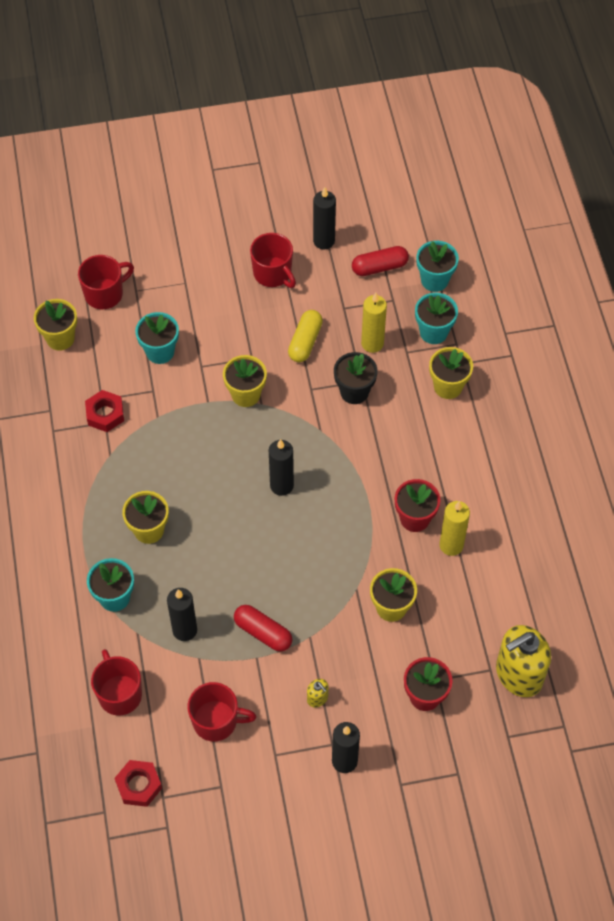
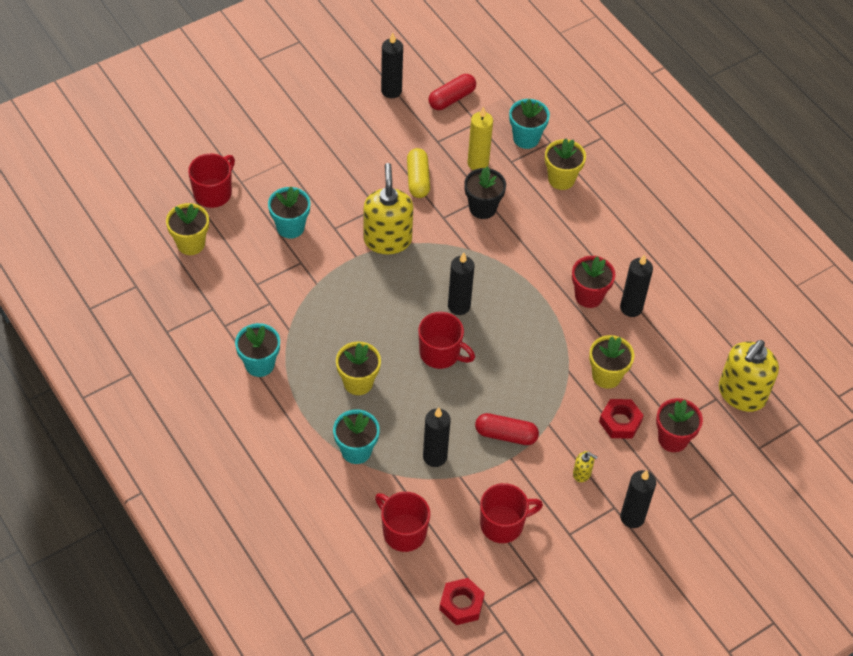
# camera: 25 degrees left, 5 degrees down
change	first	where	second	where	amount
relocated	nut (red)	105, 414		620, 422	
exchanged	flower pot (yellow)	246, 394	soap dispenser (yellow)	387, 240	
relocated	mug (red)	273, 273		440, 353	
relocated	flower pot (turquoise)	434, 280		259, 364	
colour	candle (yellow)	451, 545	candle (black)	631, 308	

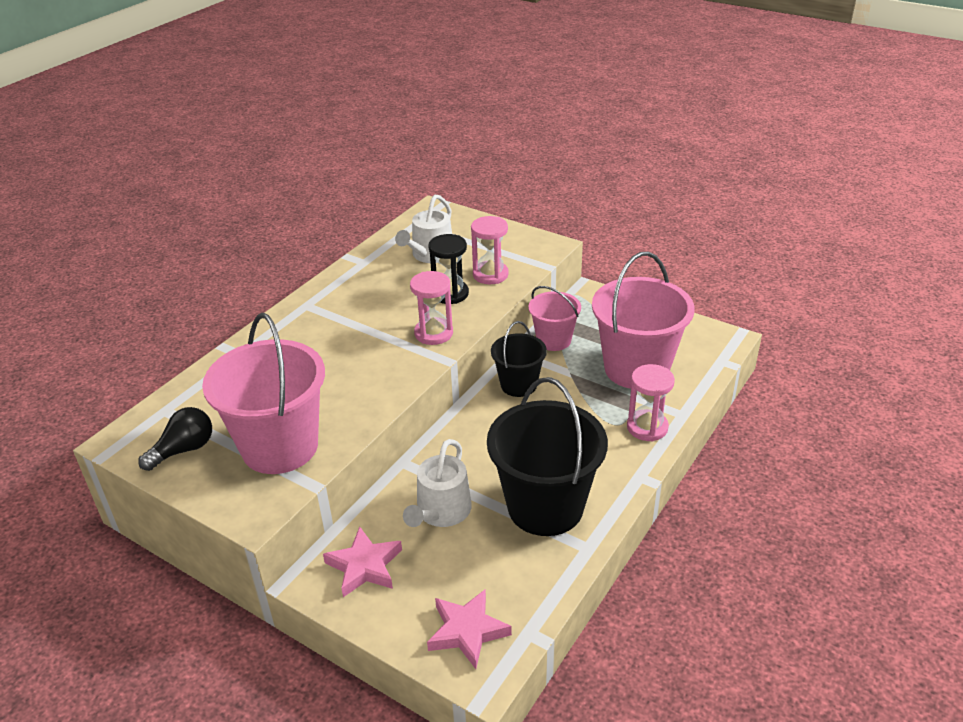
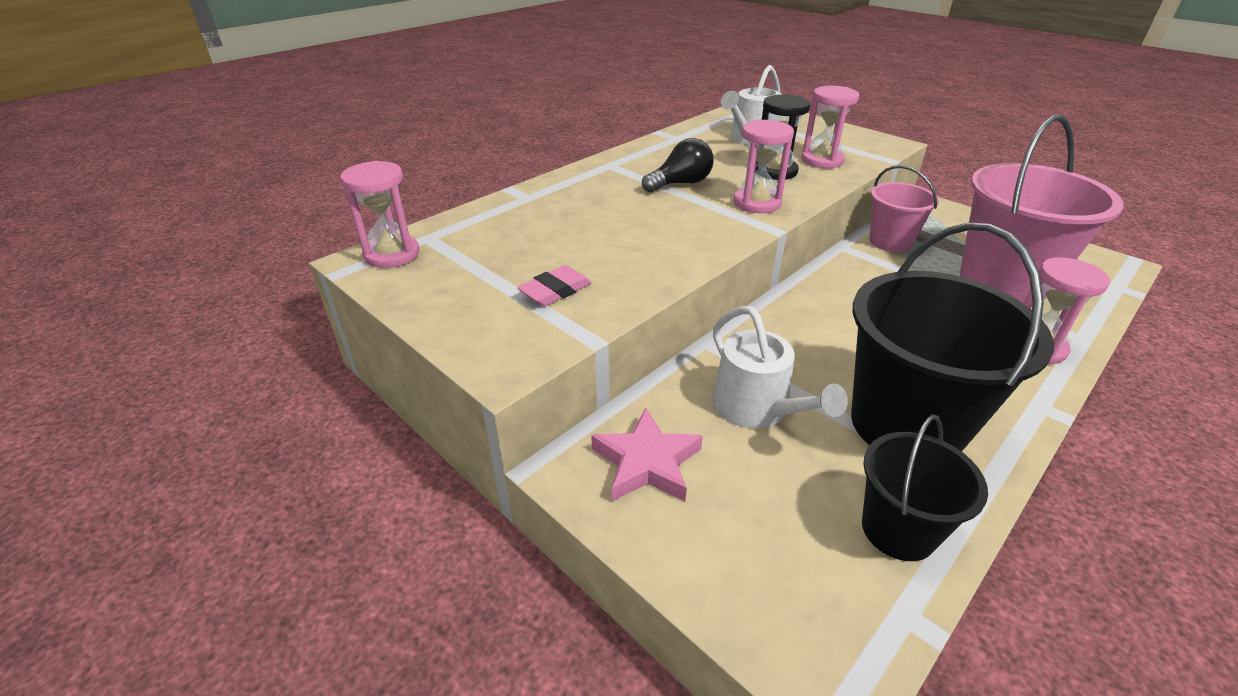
# camera: 10 degrees right, 0 degrees up
change	first	where	second	where	amount
relocated	light bulb (black)	184, 450		680, 183	
exchanged	bucket (pink)	280, 447	eraser (pink)	555, 291	
spun	watering can (white)	441, 512		757, 408	60 degrees counterclockwise
missing	star (pink)	467, 631			
relocated	bucket (black)	518, 385		898, 530	
appeared			hourglass (pink)	392, 254	

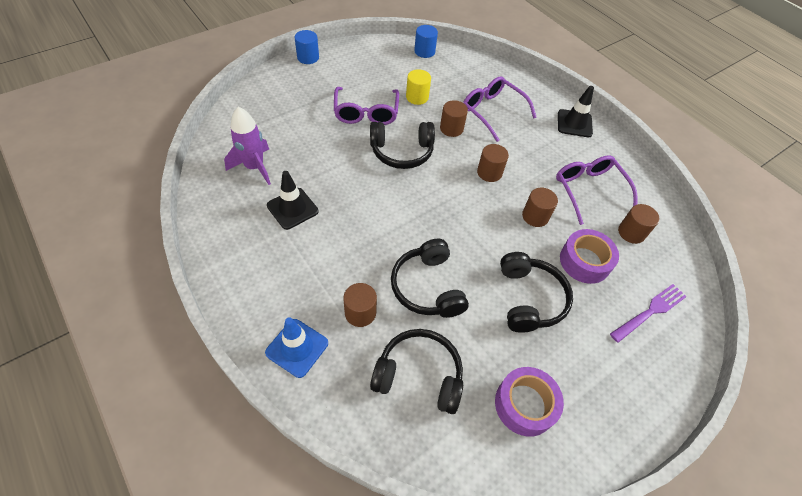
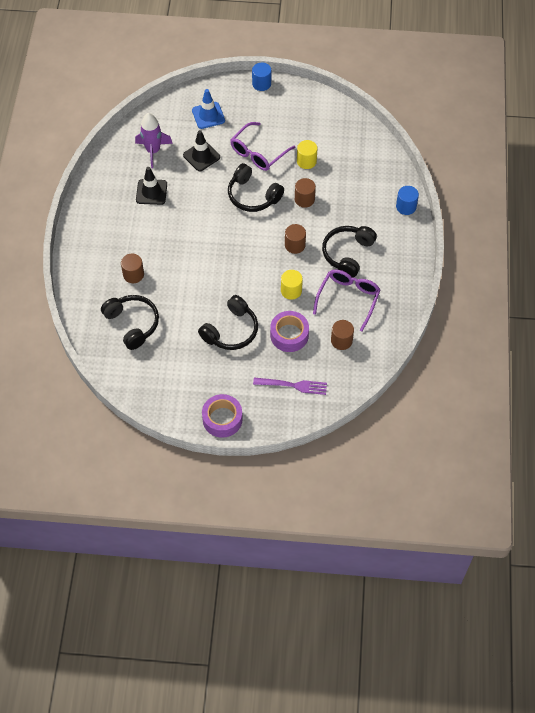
# camera: 45 degrees right, 5 degrees up
change	first	where	second	where	amount
relocated	traffic cone (blue)	297, 348		208, 115	
relocated	headphones (black)	427, 287		347, 254	
relocated	cylinder (blue)	424, 51		406, 207	
missing	glasses (purple)	492, 111			
relocated	tape (purple)	525, 404		222, 419	
colour	cylinder (brown)	535, 216	cylinder (yellow)	291, 290	
relocated	traffic cone (black)	574, 123		201, 156	

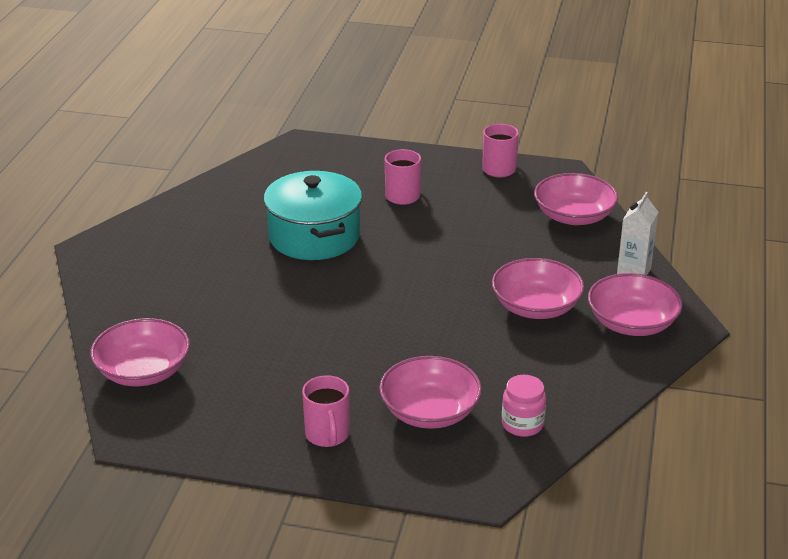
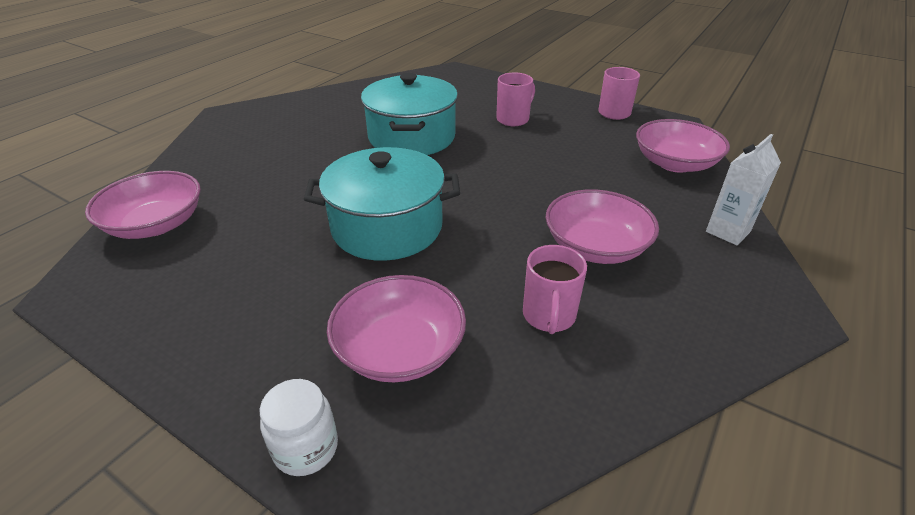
# camera: 20 degrees right, 5 degrees up
change	first	where	second	where	amount
relocated	mug (pink)	327, 435		549, 316	
missing	jar (pink)	522, 424			
missing	bowl (pink)	632, 323			
appeared			jar (white)	306, 448	
appeared			pot (turquoise)	387, 227	

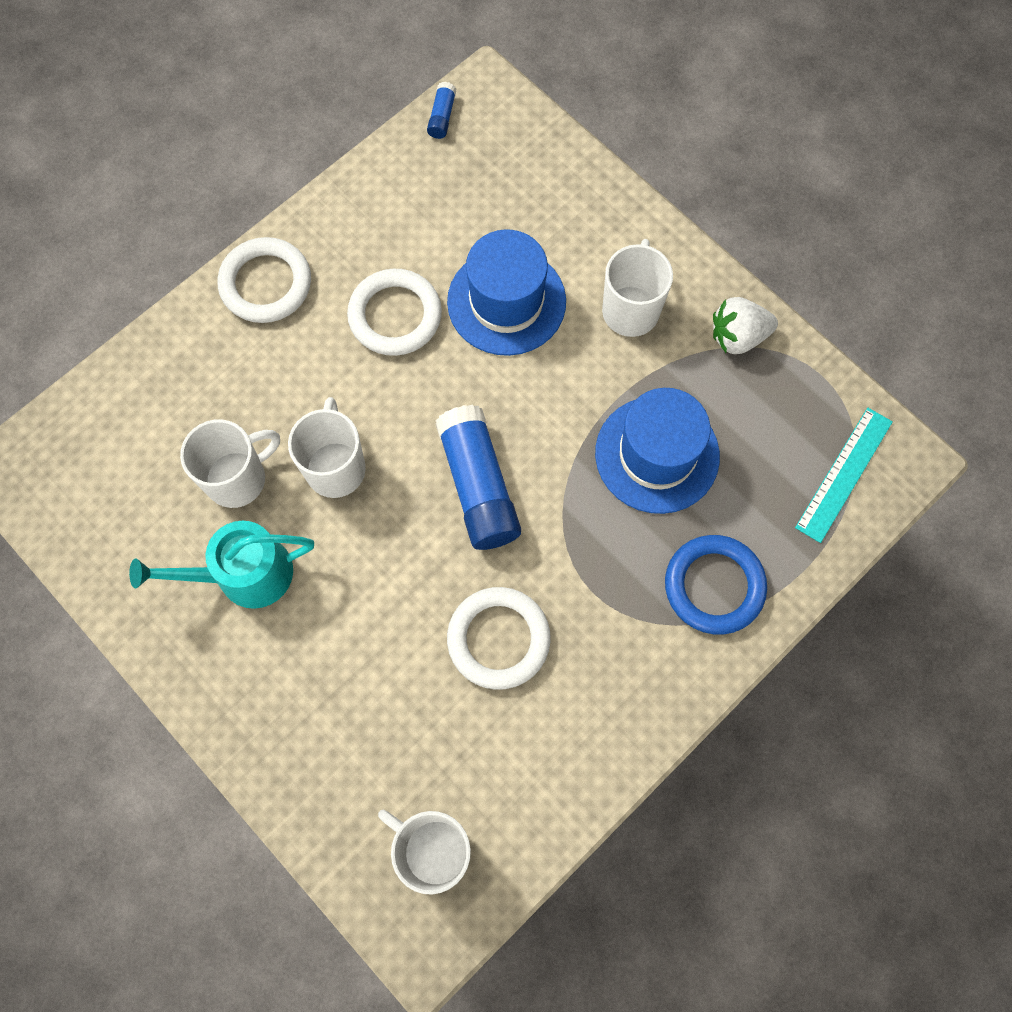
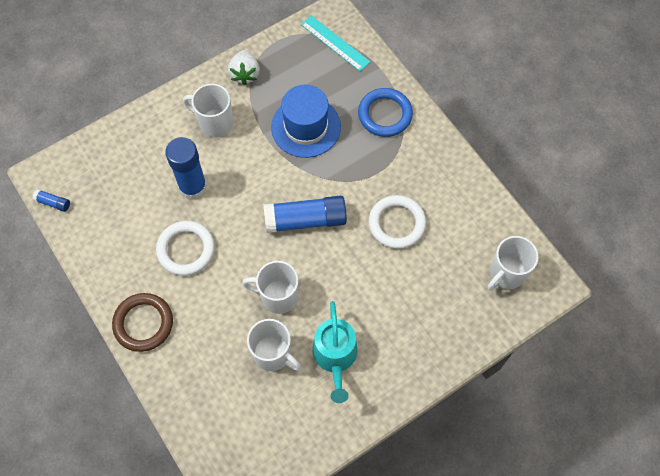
# camera: 80 degrees left, 5 degrees down
change	first	where	second	where	amount
spun	mug (white)	238, 478		273, 354	150 degrees clockwise
colour	ring (white)	266, 284	ring (brown)	143, 323	
exchanged	hat (blue)	506, 302	glue stick (blue)	193, 187	

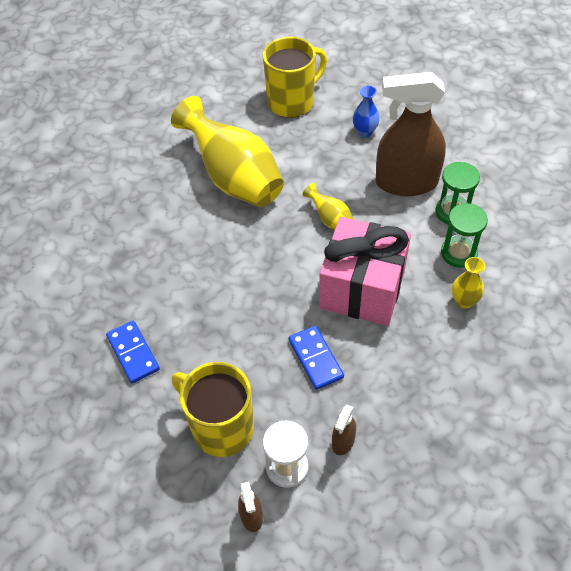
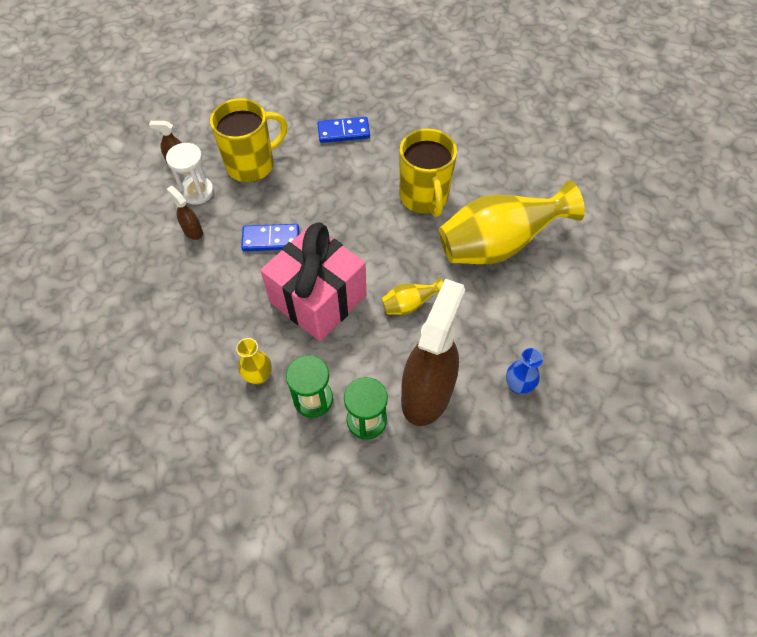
# camera: 110 degrees right, 5 degrees up
change	first	where	second	where	amount
relocated	mug (yellow)	292, 102		424, 197	

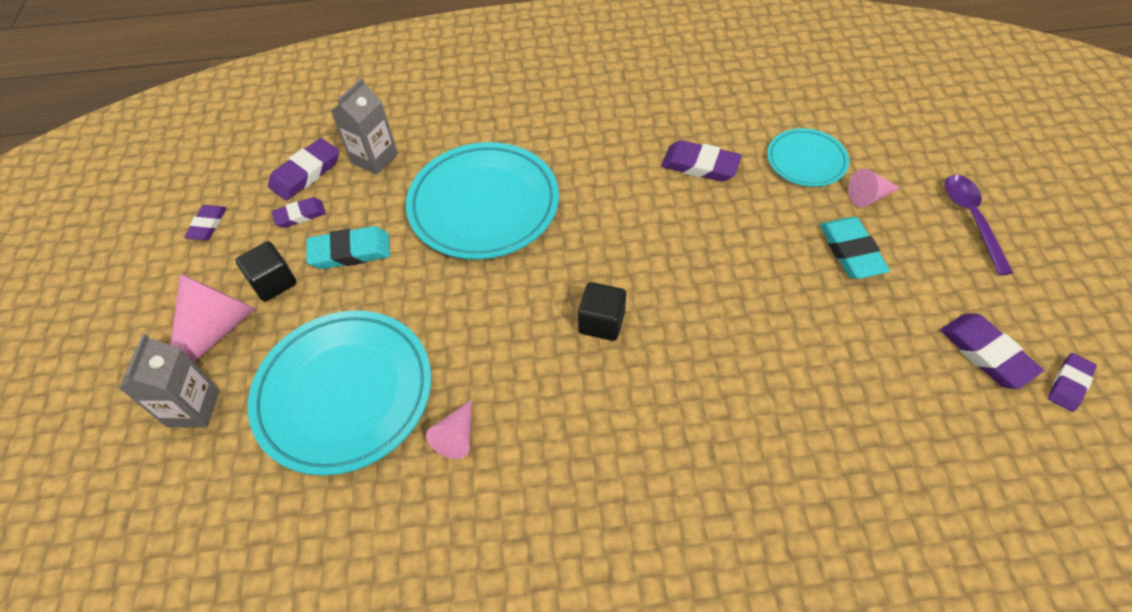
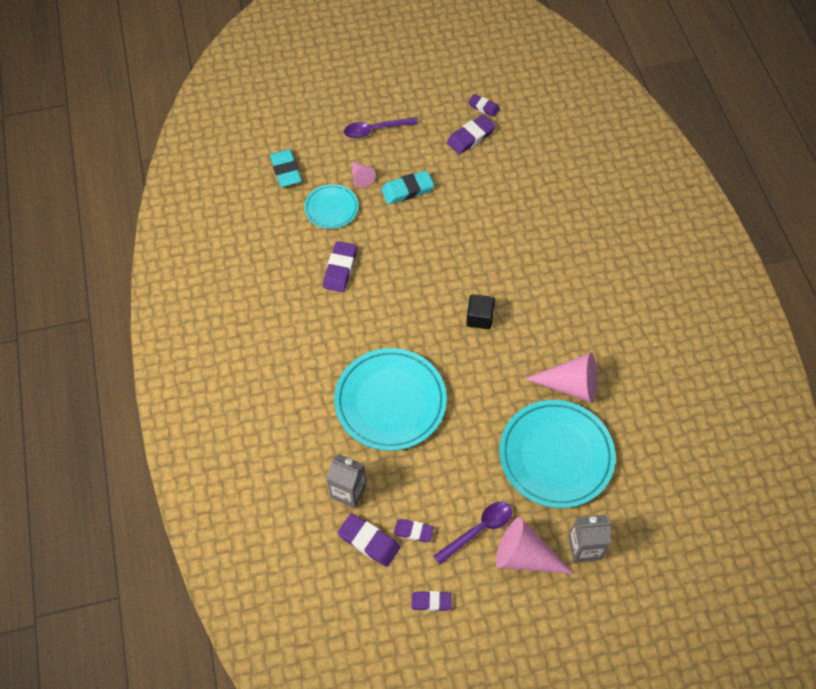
# camera: 100 degrees left, 5 degrees up
change	first	where	second	where	amount
exchanged	cube (black)	273, 282	spoon (purple)	478, 530	
spun	eraser (purple)	300, 215		413, 531	45 degrees counterclockwise
relocated	eraser (turquoise)	350, 252		286, 170	
size	cone (pink)	457, 436		570, 385	x1.84

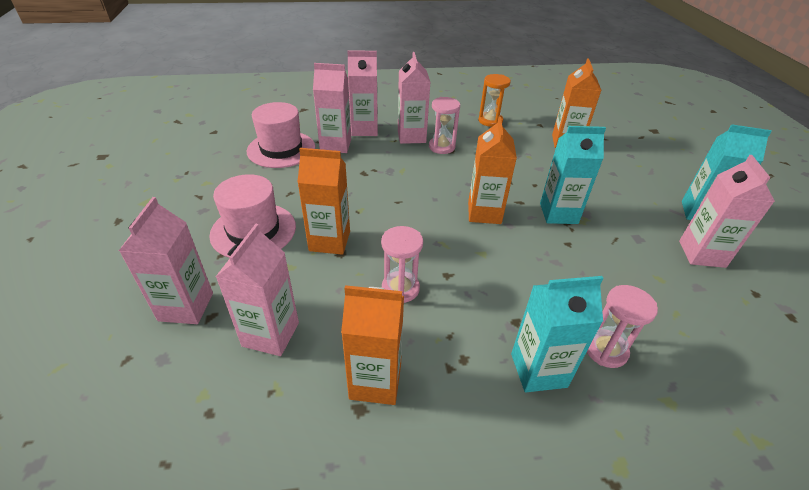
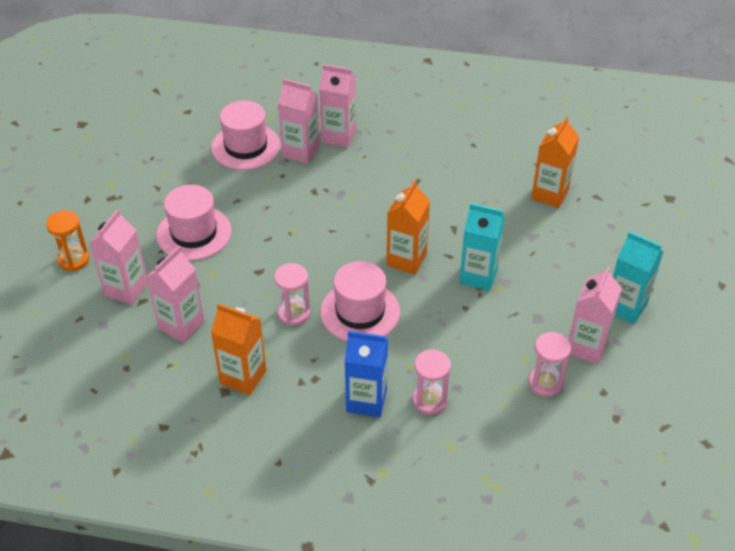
# camera: 20 degrees right, 5 degrees up
change	first	where	second	where	amount
missing	carton (orange)	329, 241			
missing	carton (pink)	411, 136			
relocated	hourglass (pink)	441, 147		545, 383	
relocated	hourglass (orange)	490, 121		74, 260	
colour	carton (turquoise)	538, 370	carton (blue)	366, 400	
appeared			hat (pink)	360, 312	

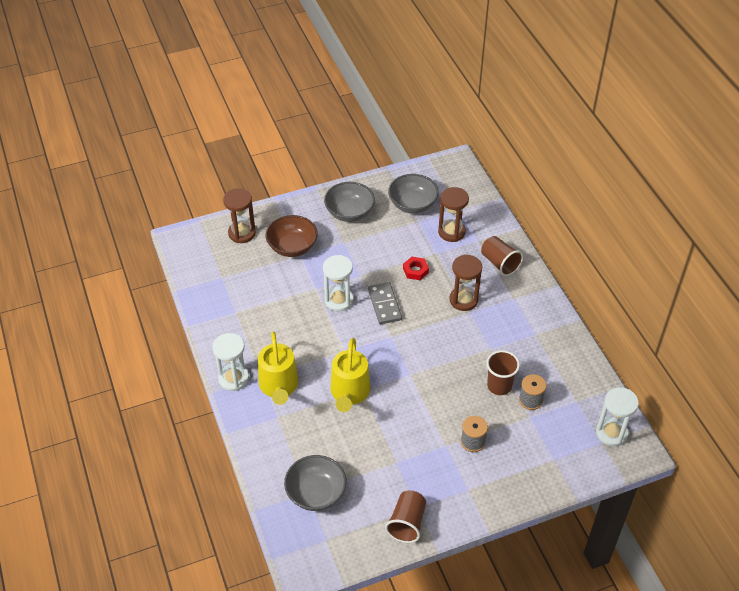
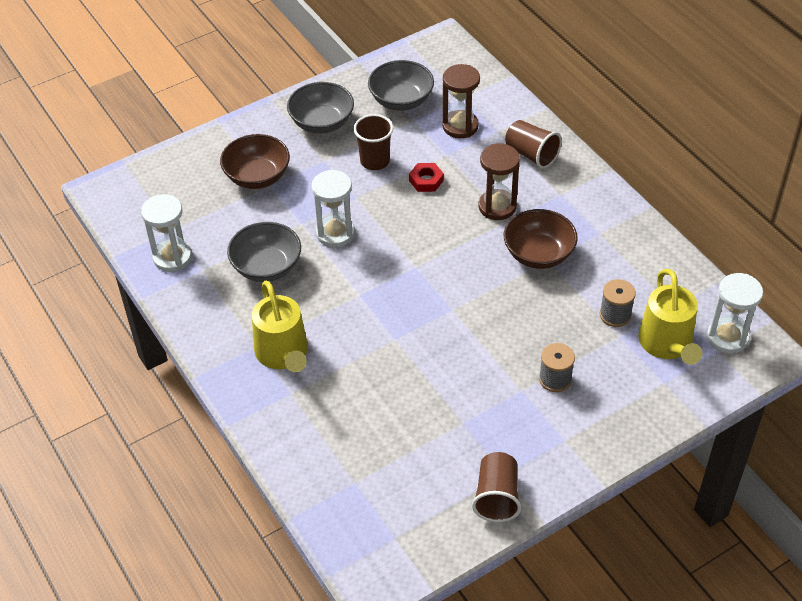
# camera: 10 degrees left, 0 degrees up
change	first	where	second	where	amount
relocated	hourglass (white)	233, 378		172, 257	
missing	hourglass (brown)	242, 233			
relocated	bowl (grey)	316, 493		266, 267	
relocated	watering can (yellow)	349, 393		667, 344	
missing	domino (grey)	384, 305			
relocated	cup (brown)	499, 386		375, 161	
appeared			bowl (brown)	538, 254	

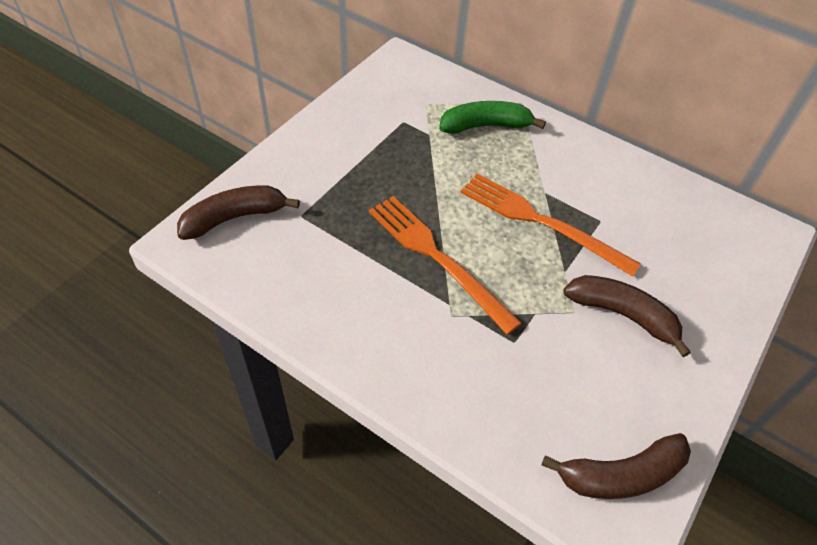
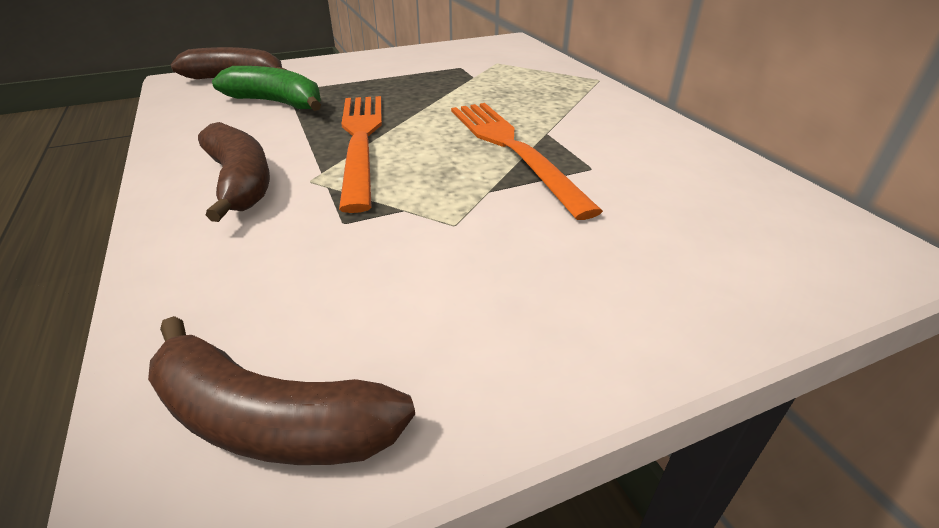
# camera: 35 degrees right, 15 degrees down
change	first	where	second	where	amount
relocated	banana (green)	485, 126		277, 103	
relocated	banana (brown)	623, 315		240, 182	

